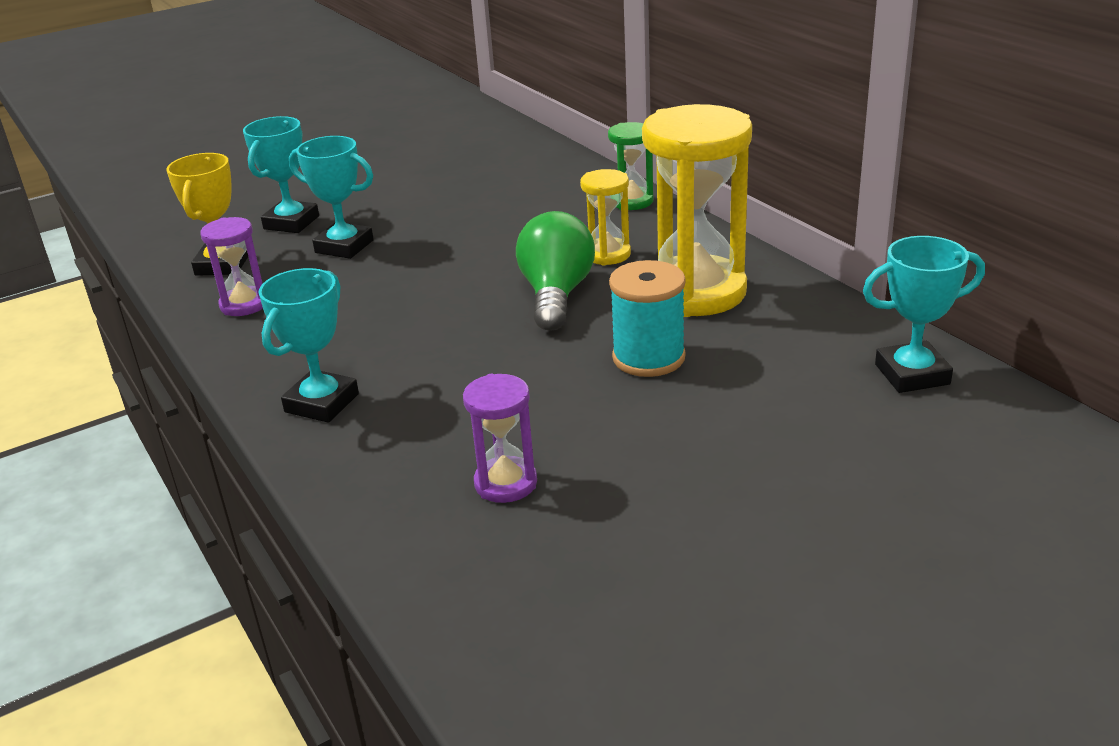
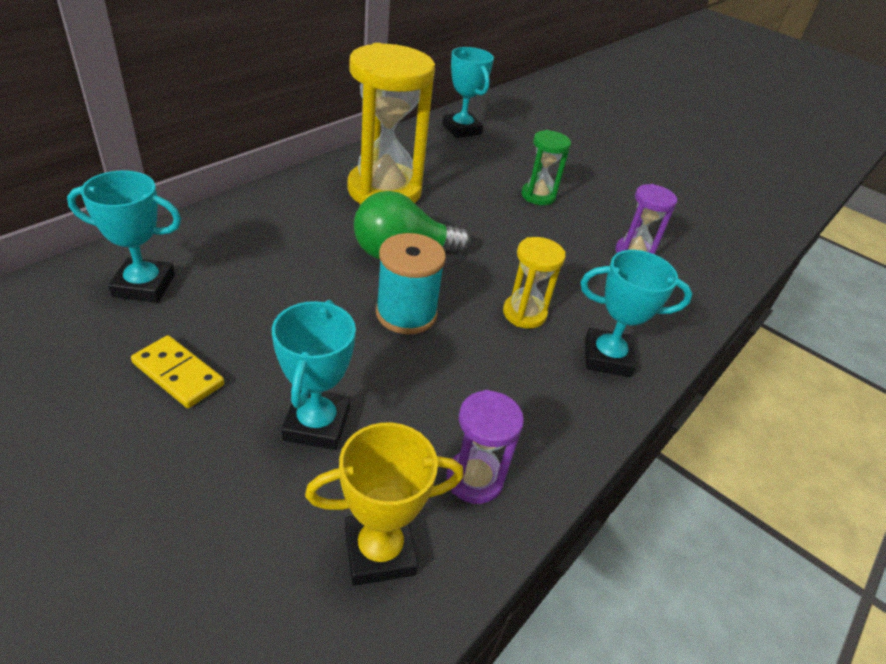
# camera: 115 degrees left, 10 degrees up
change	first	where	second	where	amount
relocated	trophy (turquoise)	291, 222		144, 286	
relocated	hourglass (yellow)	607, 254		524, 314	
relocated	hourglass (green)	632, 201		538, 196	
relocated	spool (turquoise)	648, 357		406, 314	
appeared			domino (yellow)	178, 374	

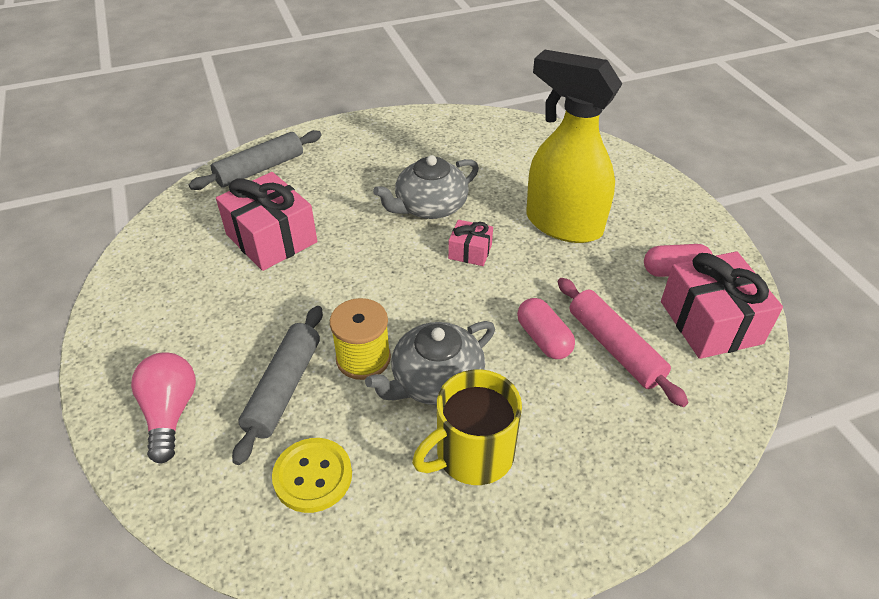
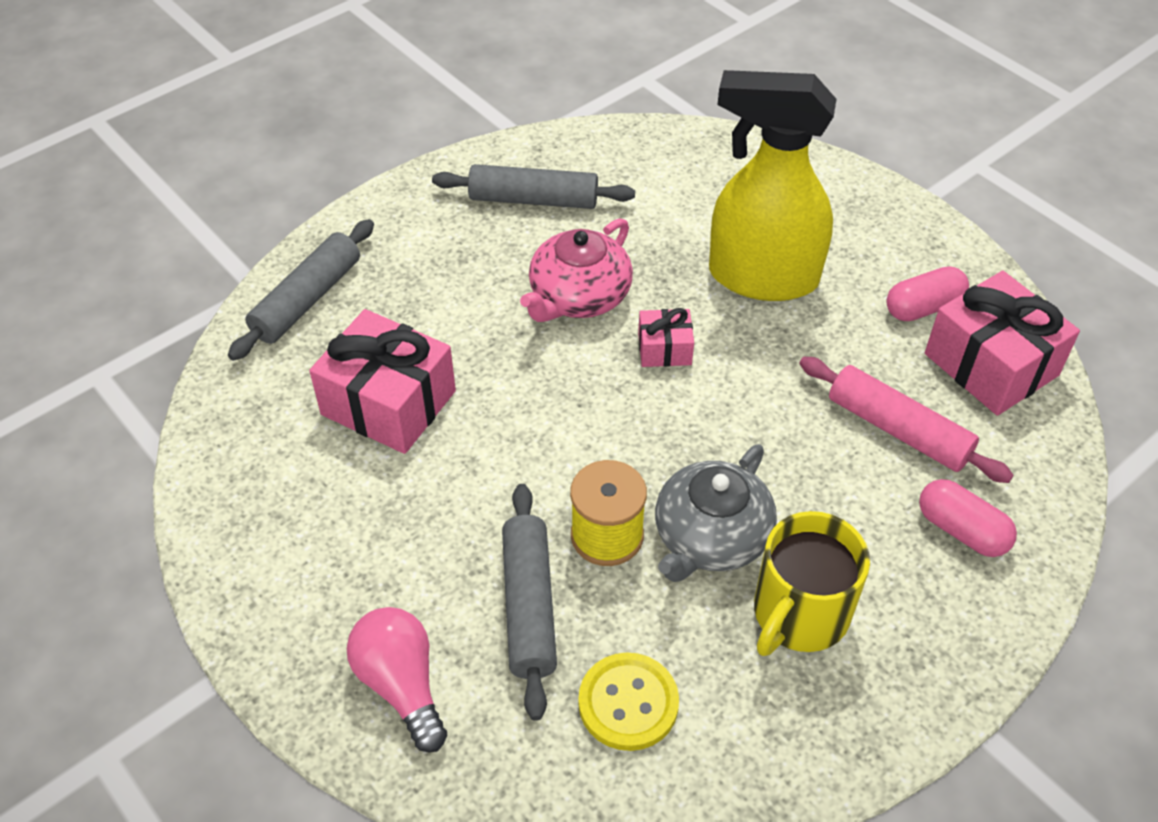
# camera: 20 degrees left, 5 degrees up
change	first	where	second	where	amount
colour	teapot (grey)	430, 206	teapot (pink)	578, 296	
relocated	capsule (pink)	543, 339		961, 530	
appeared			rolling pin (grey)	533, 199	

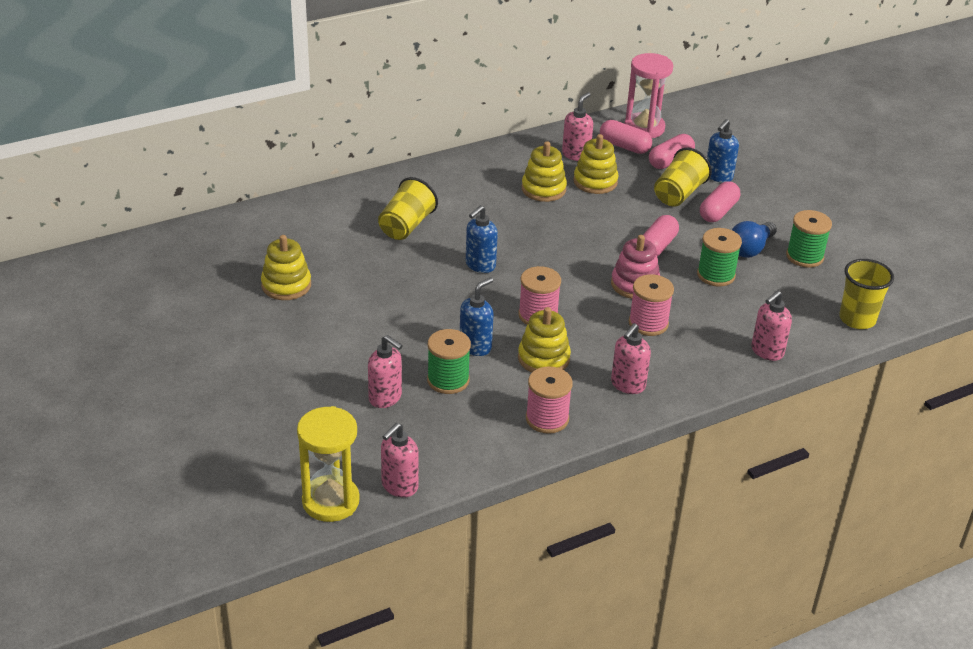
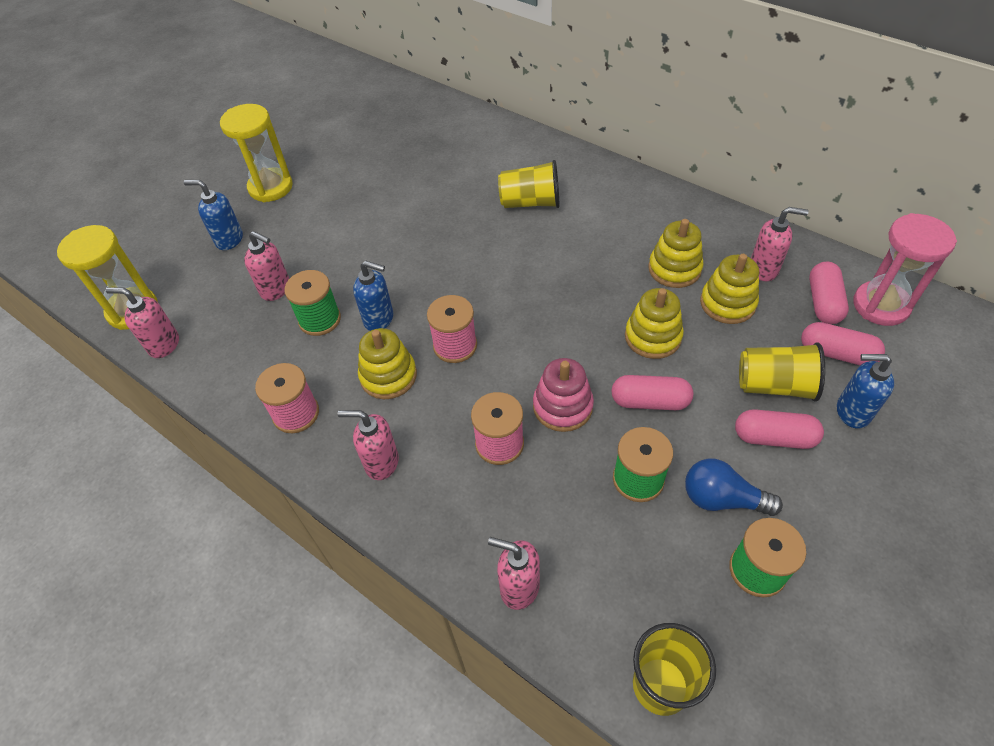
# camera: 70 degrees right, 15 degrees up
change	first	where	second	where	amount
relocated	stacking toy (yellow)	286, 285		653, 337	
spun	soap dispenser (pink)	385, 398		276, 289	75 degrees counterclockwise
relocated	soap dispenser (blue)	480, 265		229, 240	
appeared			hourglass (yellow)	270, 187	

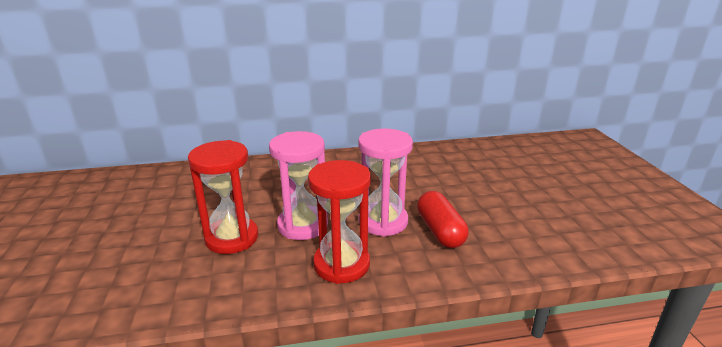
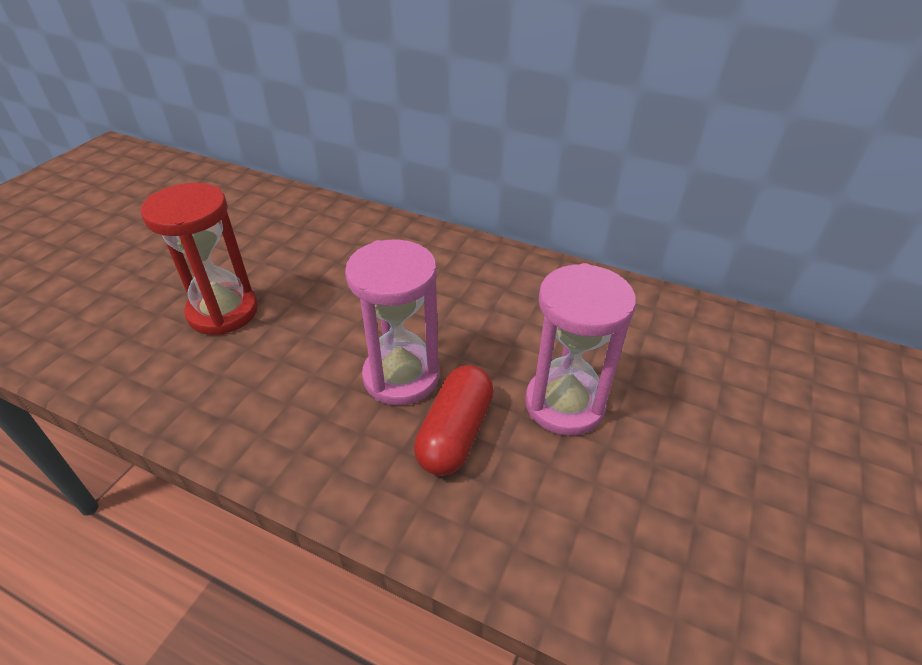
# camera: 35 degrees right, 15 degrees up
change	first	where	second	where	amount
relocated	hourglass (pink)	302, 225		564, 404	
missing	hourglass (red)	341, 264			

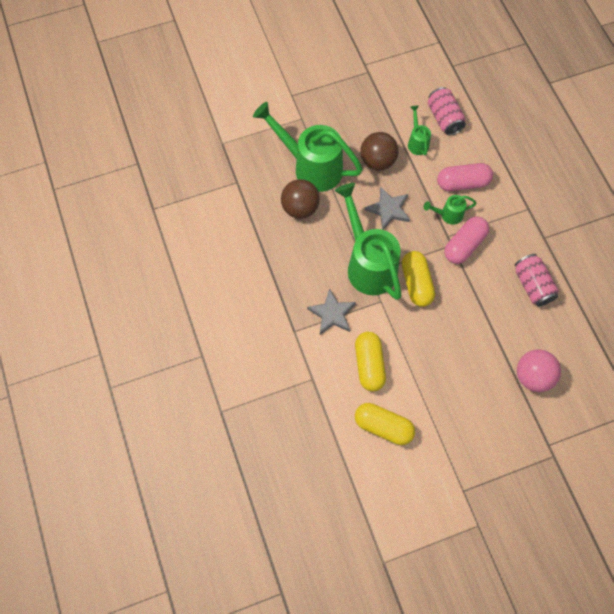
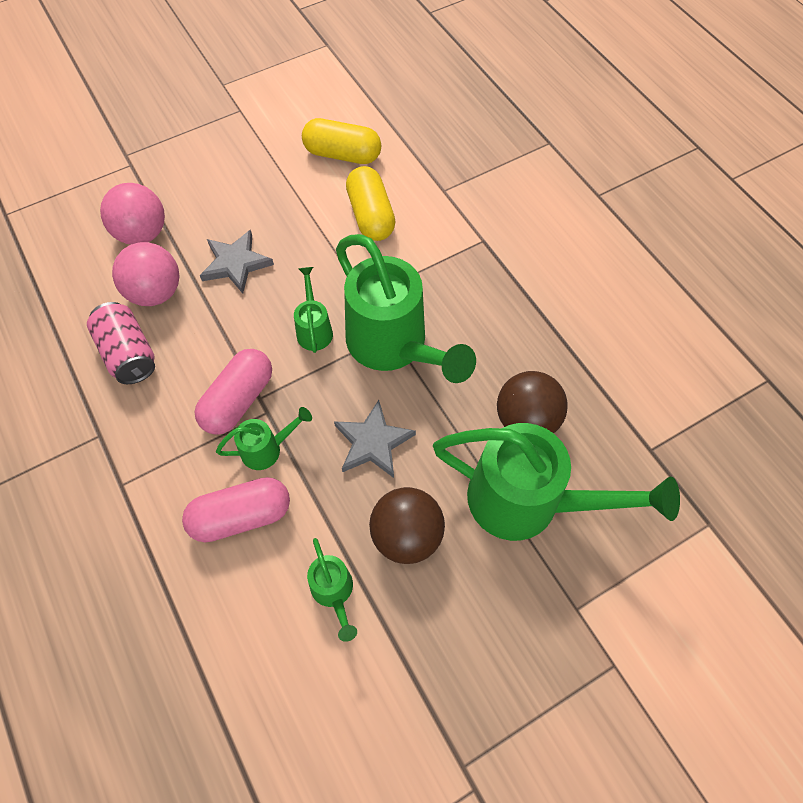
# camera: 170 degrees right, 5 degrees down
change	first	where	second	where	amount
relocated	star (grey)	332, 314		236, 263	
exchanged	capsule (yellow)	416, 283	watering can (green)	314, 329	
missing	can (pink)	444, 118			
appeared			ball (pink)	156, 292	

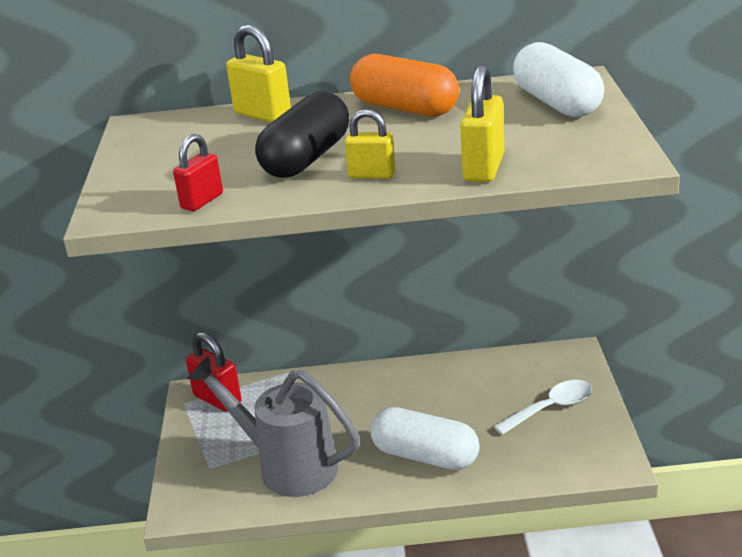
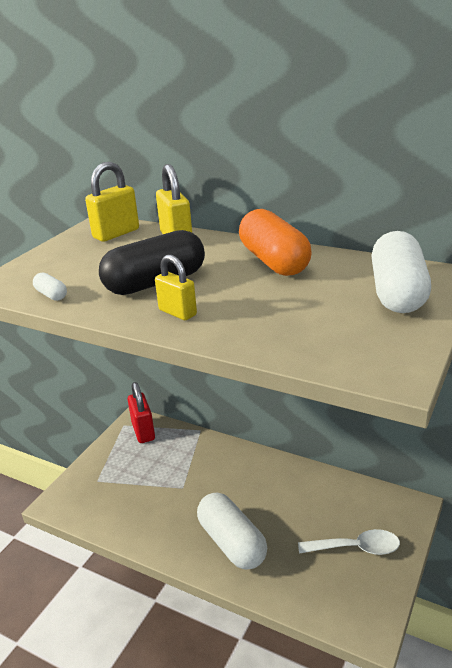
# camera: 30 degrees right, 0 degrees up
change	first	where	second	where	amount
exchanged	padlock (red)	202, 201	capsule (white)	51, 295	
missing	watering can (grey)	287, 466			
relocated	padlock (yellow)	484, 168		116, 234	

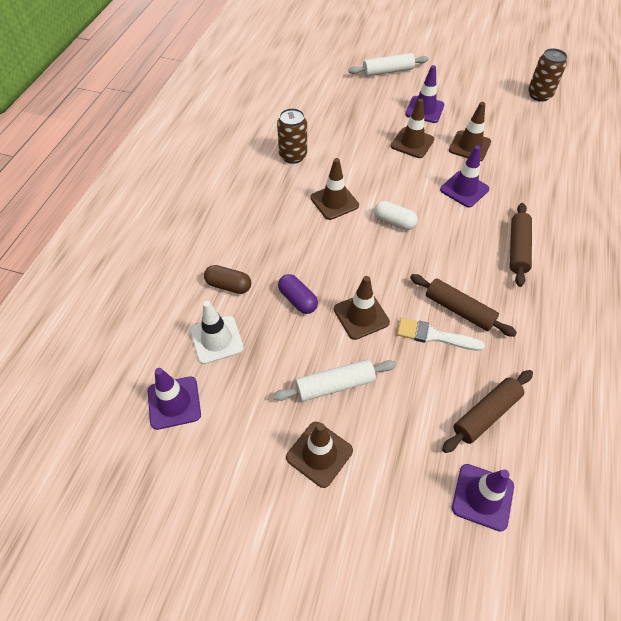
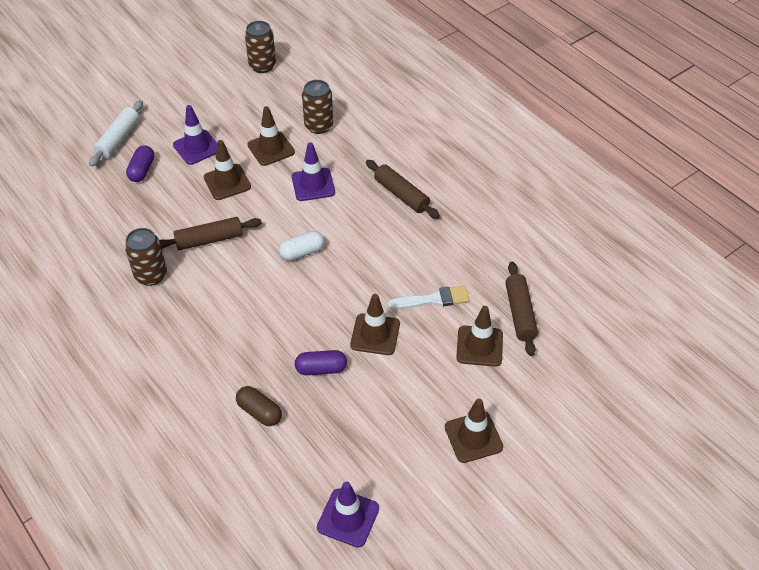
# camera: 55 degrees left, 5 degrees down
change	first	where	second	where	amount
missing	traffic cone (white)	216, 339			
spun	capsule (brown)	228, 285		259, 412	75 degrees clockwise
missing	rolling pin (white)	335, 385			
relocated	traffic cone (brown)	334, 202		479, 346	
spun	brush (white)	434, 336		433, 299	150 degrees counterclockwise
relocated	rolling pin (brown)	459, 310		209, 240	
missing	traffic cone (purple)	482, 497			
appeared			capsule (purple)	142, 170	
appeared			can (brown)	319, 126	

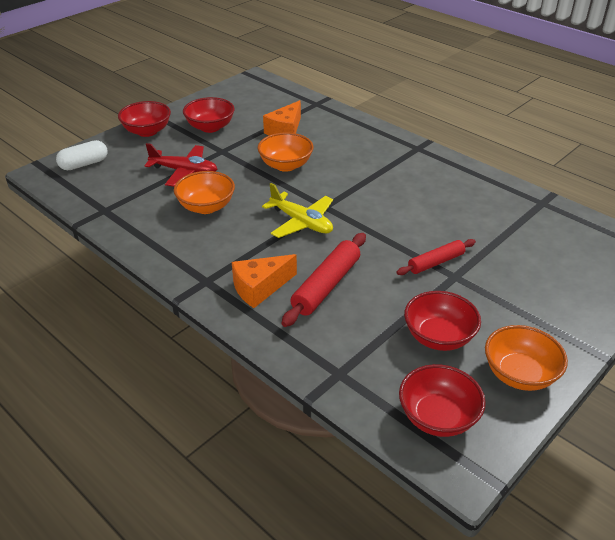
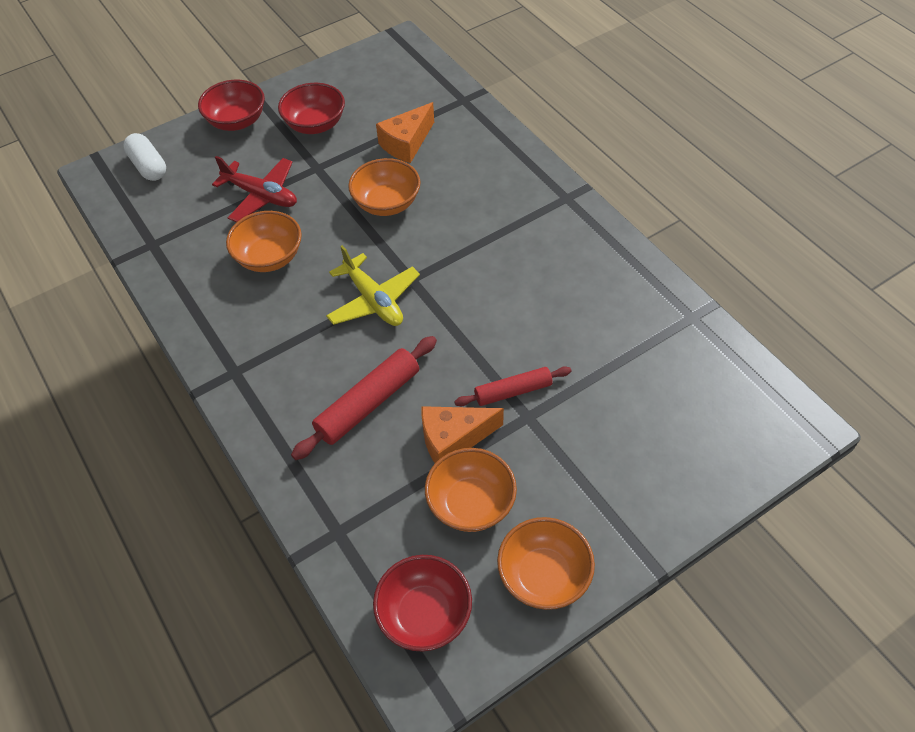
# camera: 15 degrees right, 15 degrees up
change	first	where	second	where	amount
spun	capsule (white)	84, 164		148, 166	75 degrees clockwise
relocated	cheese (orange)	260, 288		453, 439	
colour	bowl (red)	438, 337	bowl (orange)	471, 503	

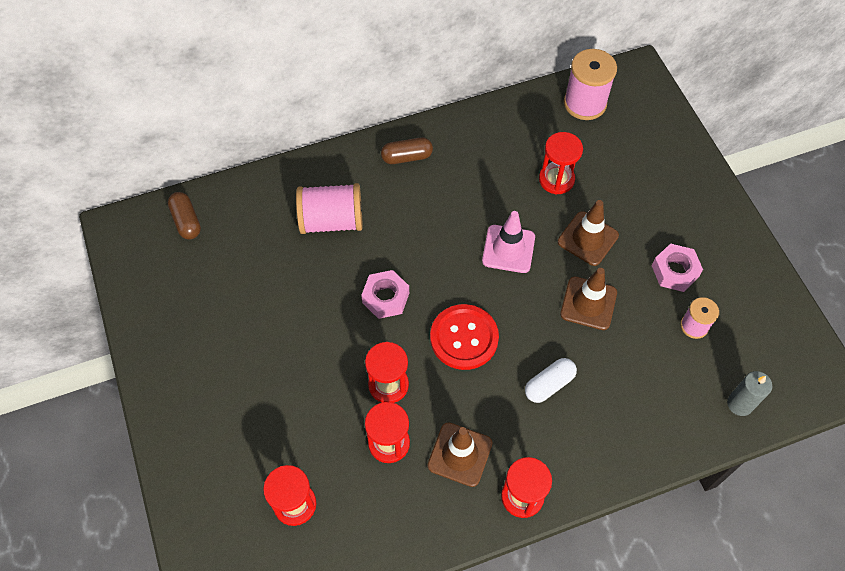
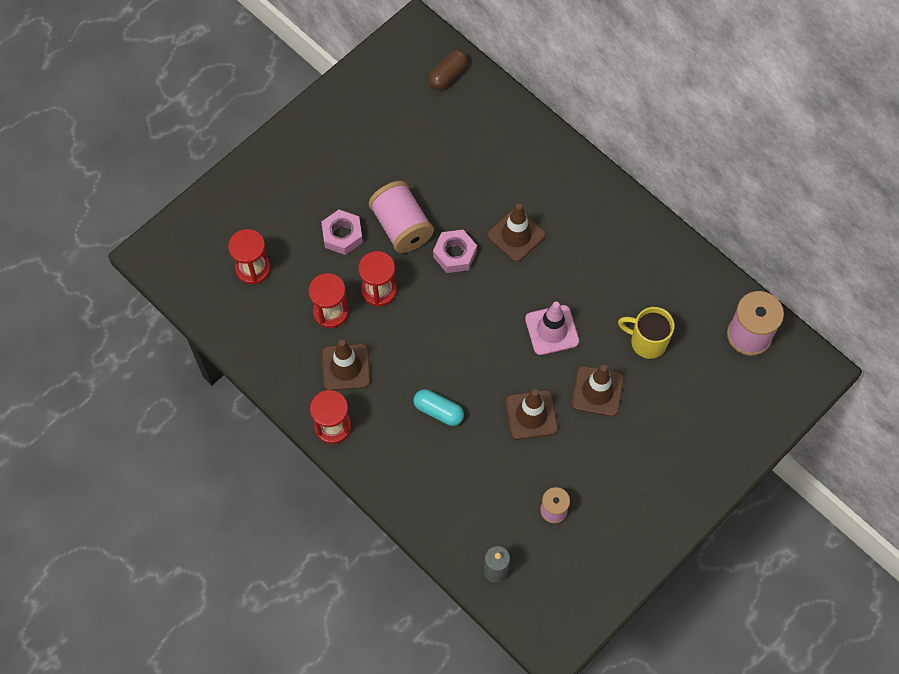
# camera: 65 degrees right, 5 degrees up
change	first	where	second	where	amount
relocated	spool (pink)	332, 221		401, 227	
missing	capsule (brown)	407, 157			
missing	button (red)	464, 338			
colour	capsule (white)	549, 384	capsule (turquoise)	438, 411	
exchanged	hourglass (red)	556, 179	mug (yellow)	647, 342	
relocated	nut (pink)	674, 271		342, 235	
appeared			traffic cone (brown)	516, 235	

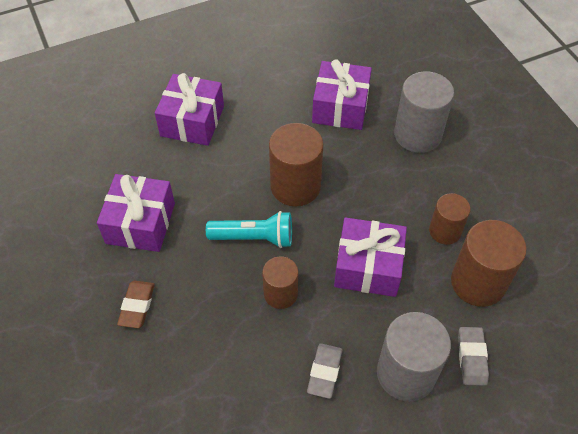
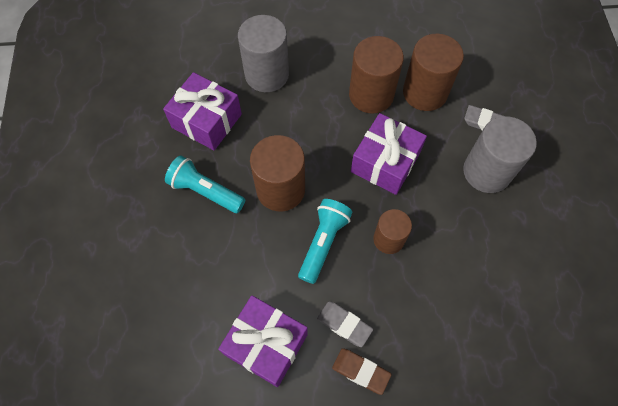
# camera: 70 degrees left, 10 degrees up
change	first	where	second	where	amount
missing	gift (purple)	192, 121			
relocated	eraser (grey)	324, 372		344, 324	
size	cylinder (brown)	445, 231		371, 95	x1.63
appeared			flashlight (turquoise)	205, 191	

